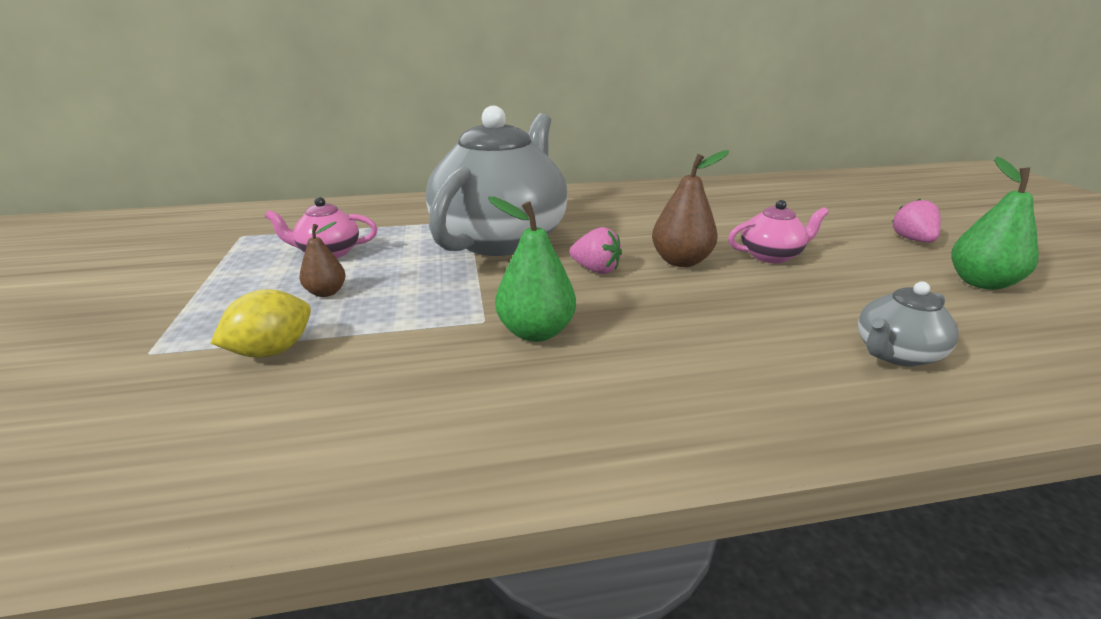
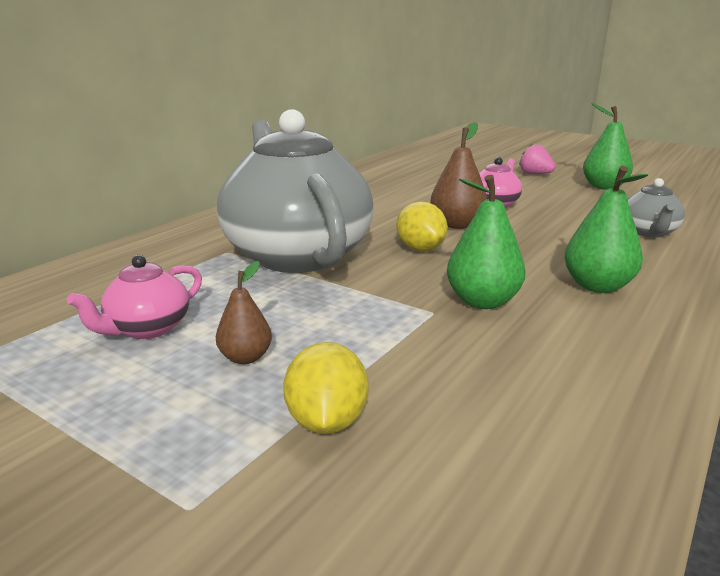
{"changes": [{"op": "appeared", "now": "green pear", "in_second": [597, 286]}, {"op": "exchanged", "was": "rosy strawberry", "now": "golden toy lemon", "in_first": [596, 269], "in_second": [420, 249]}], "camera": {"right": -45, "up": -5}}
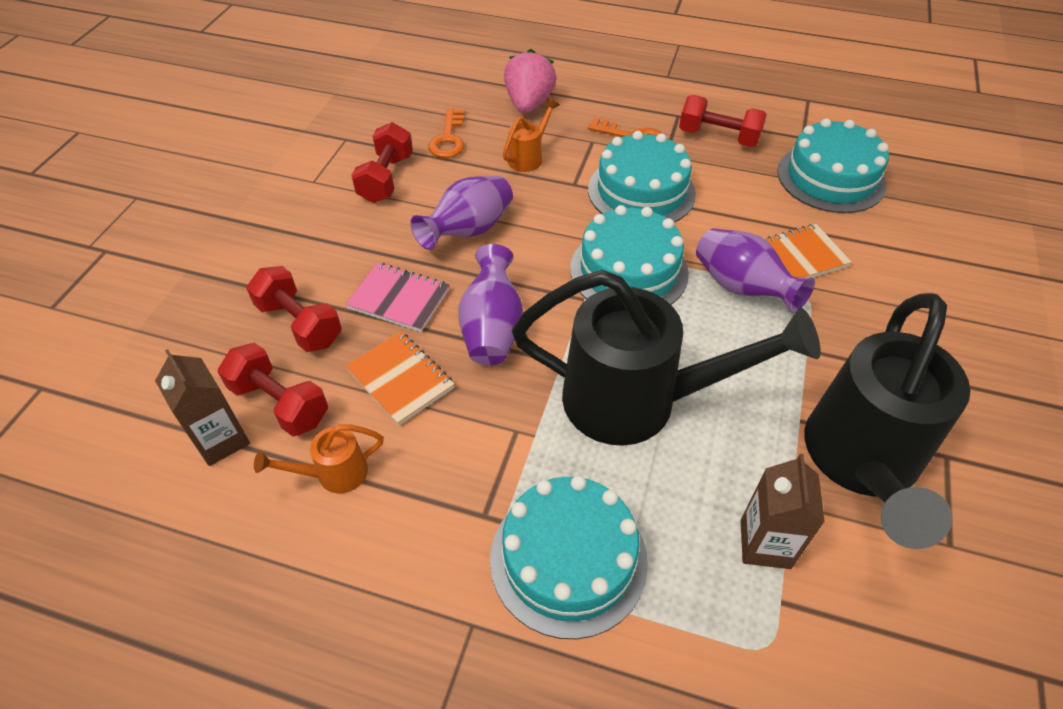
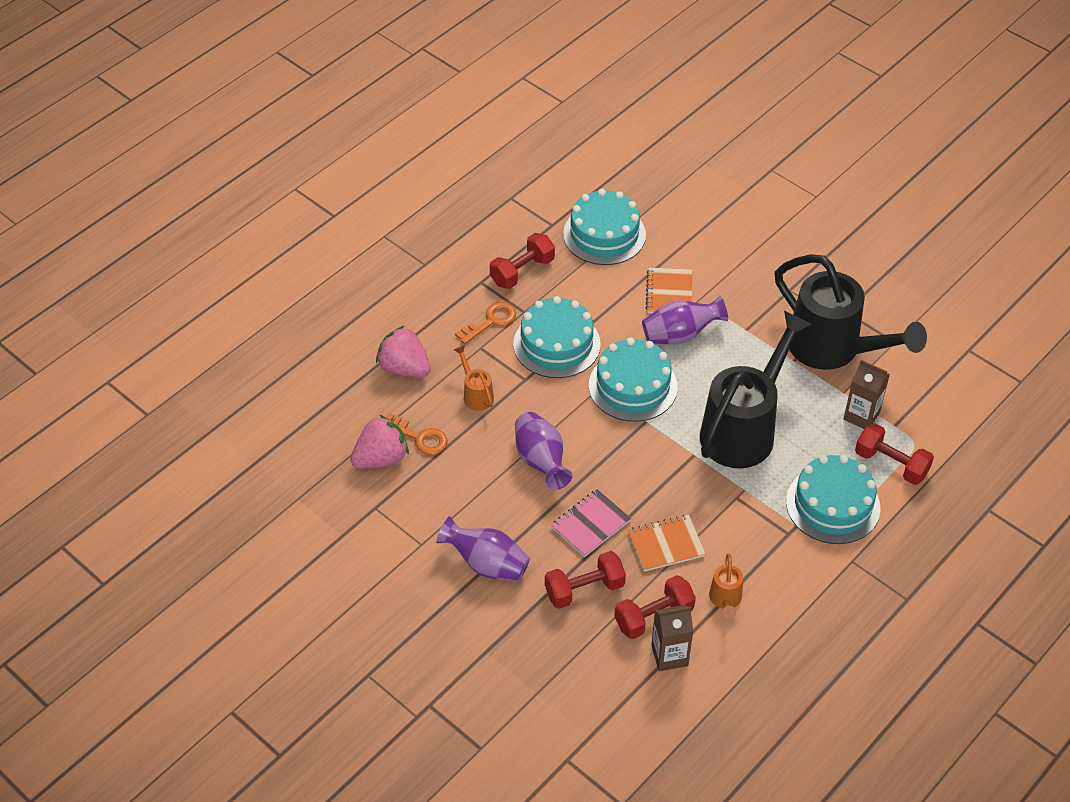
{"changes": [{"op": "appeared", "now": "rosy strawberry", "in_second": [381, 458]}, {"op": "relocated", "was": "scarlet dumbbell", "in_first": [386, 178], "in_second": [891, 464]}, {"op": "relocated", "was": "violet vase", "in_first": [492, 328], "in_second": [486, 564]}], "camera": {"right": -65, "up": 0}}
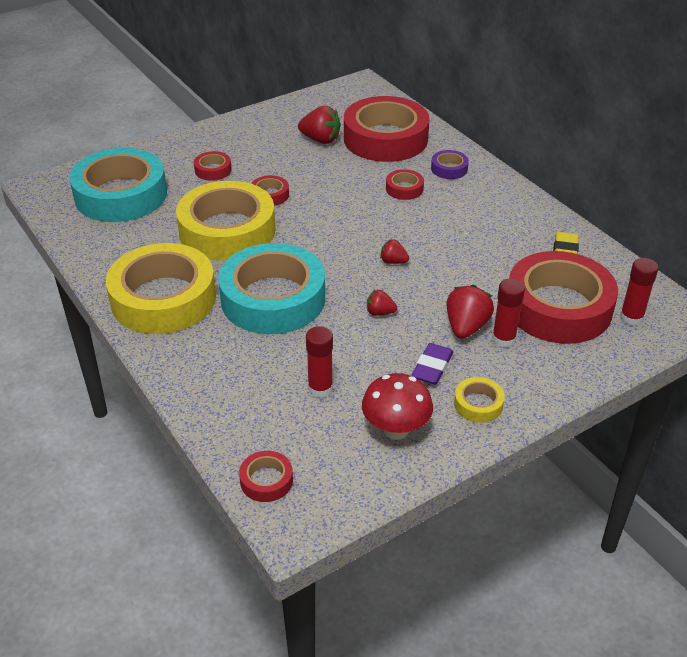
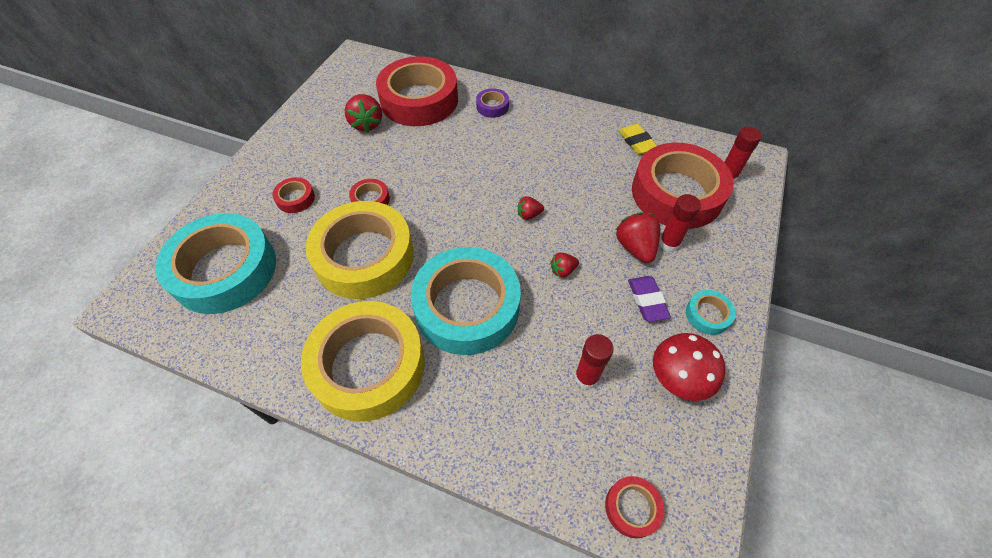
{"changes": [{"op": "missing", "was": "scarlet roll of tape", "in_first": [404, 189]}, {"op": "colour", "was": "golden roll of tape", "now": "aqua roll of tape", "in_first": [478, 404], "in_second": [707, 315]}, {"op": "spun", "was": "scarlet strawberry", "in_first": [320, 140], "in_second": [366, 124], "clockwise": 90}], "camera": {"right": -35, "up": 15}}
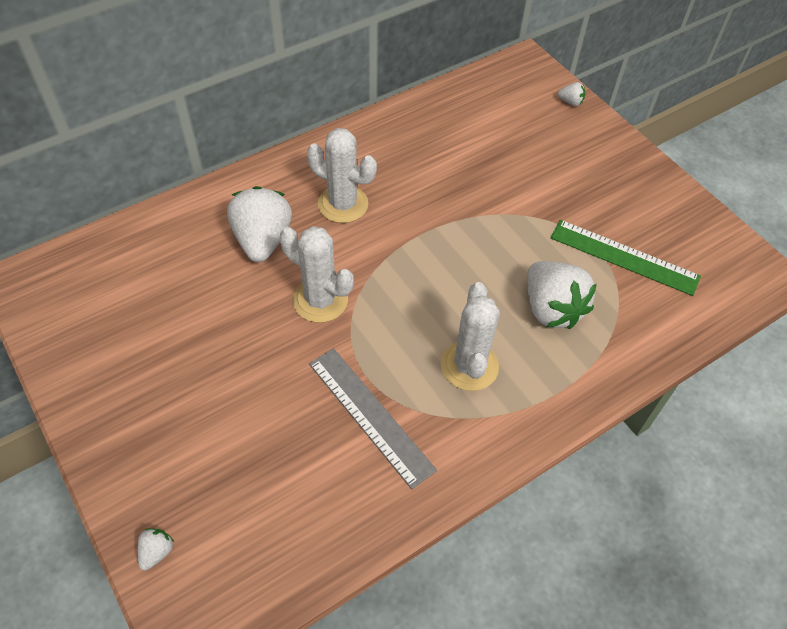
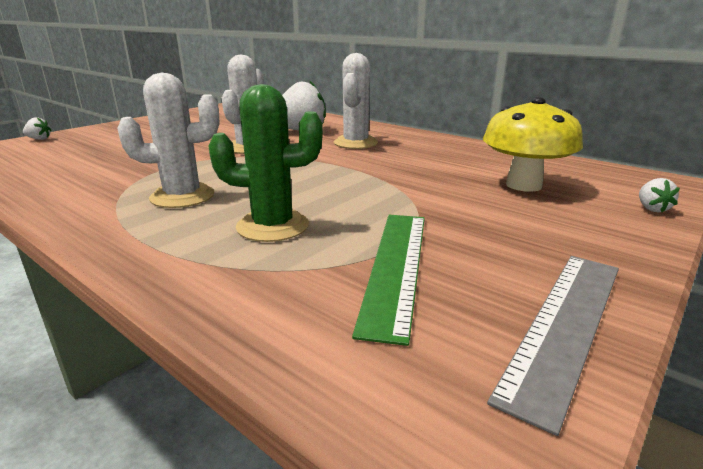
{"changes": [{"op": "appeared", "now": "golden toadstool", "in_second": [523, 185]}, {"op": "relocated", "was": "ash-grey straightedge", "in_first": [370, 415], "in_second": [565, 323]}, {"op": "exchanged", "was": "pure white strawberry", "now": "green cactus", "in_first": [551, 309], "in_second": [272, 226]}], "camera": {"right": 75, "up": -30}}
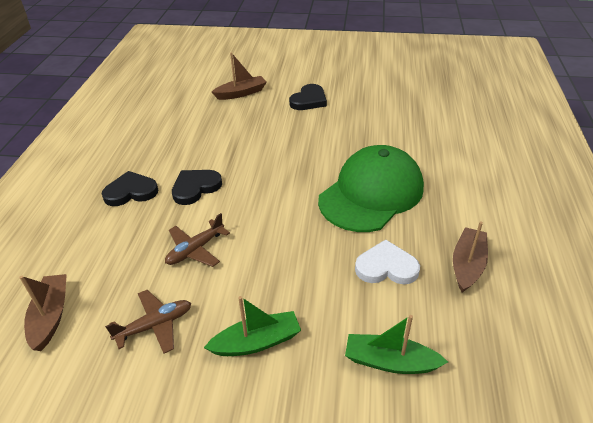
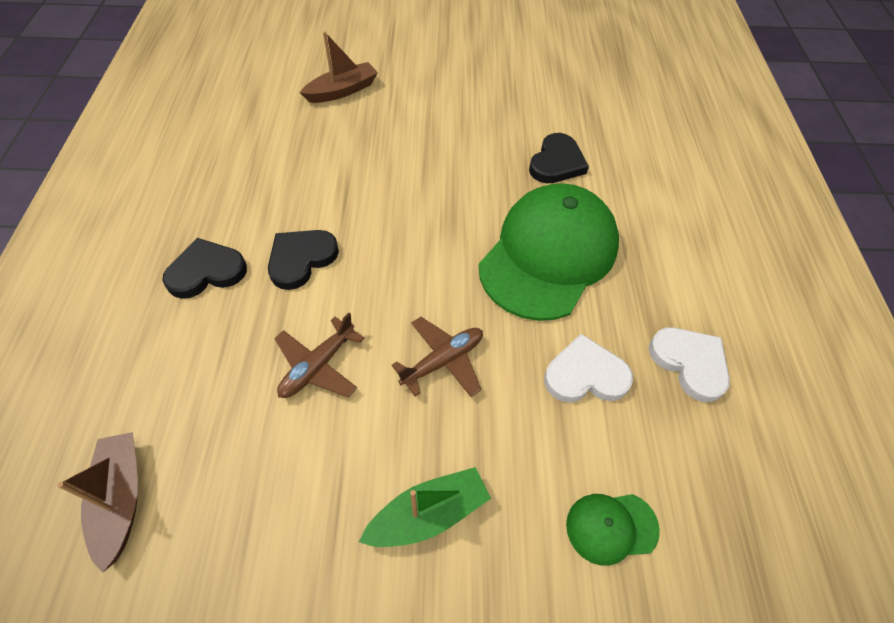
{"changes": [{"op": "relocated", "was": "dark brown aeroplane", "in_first": [155, 325], "in_second": [443, 361]}, {"op": "relocated", "was": "ebony heart", "in_first": [309, 100], "in_second": [556, 163]}, {"op": "exchanged", "was": "green sailboat", "now": "green peaked cap", "in_first": [390, 361], "in_second": [611, 527]}, {"op": "exchanged", "was": "dark brown sailboat", "now": "pure white heart", "in_first": [467, 265], "in_second": [689, 363]}], "camera": {"right": -10, "up": 15}}
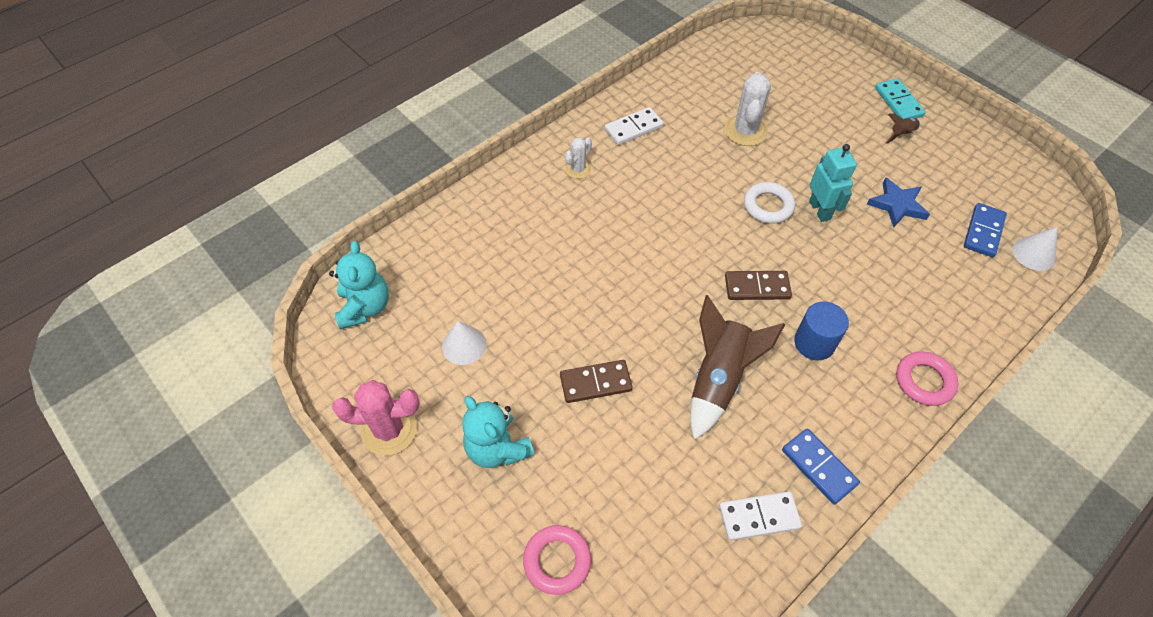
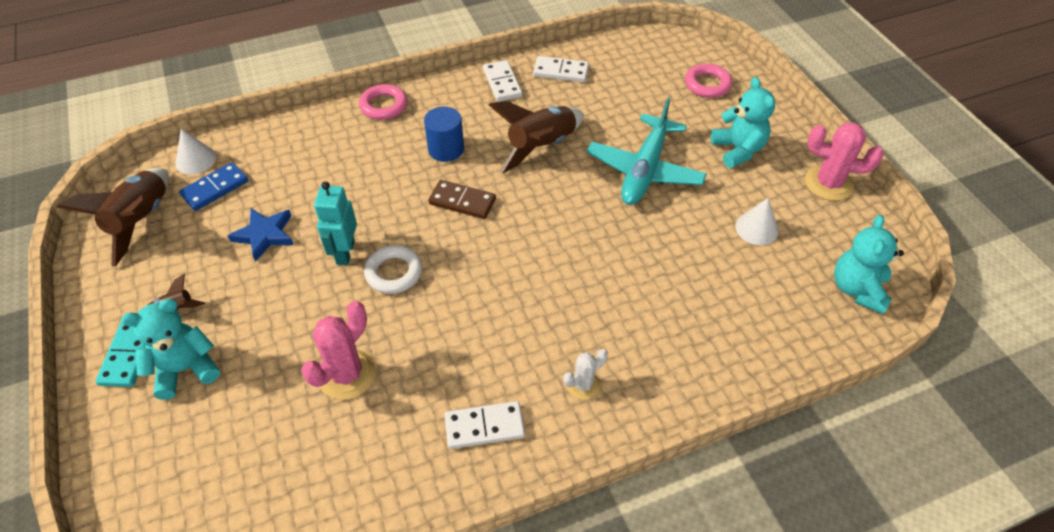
{"changes": [{"op": "appeared", "now": "dark brown rocket", "in_second": [141, 221]}, {"op": "appeared", "now": "aqua stuffed bear", "in_second": [186, 369]}, {"op": "exchanged", "was": "dark brown domino tile", "now": "aqua aeroplane", "in_first": [595, 383], "in_second": [644, 170]}, {"op": "colour", "was": "pure white cactus", "now": "rosy cactus", "in_first": [745, 131], "in_second": [347, 374]}, {"op": "colour", "was": "blue domino tile", "now": "pure white domino tile", "in_first": [819, 467], "in_second": [502, 83]}], "camera": {"right": -160, "up": -5}}
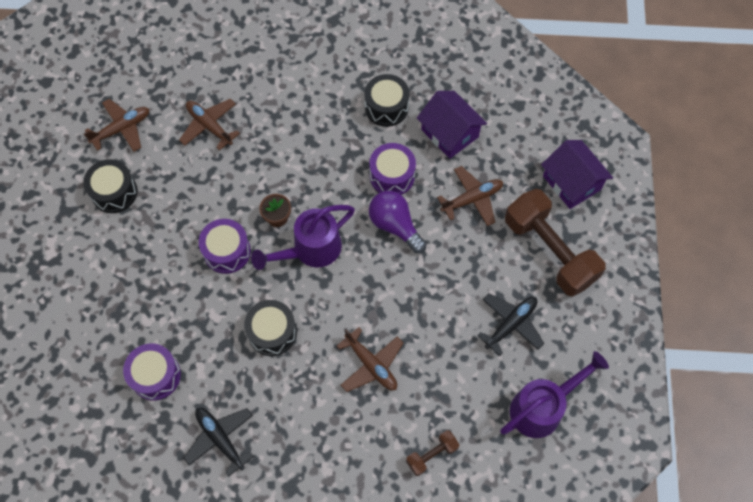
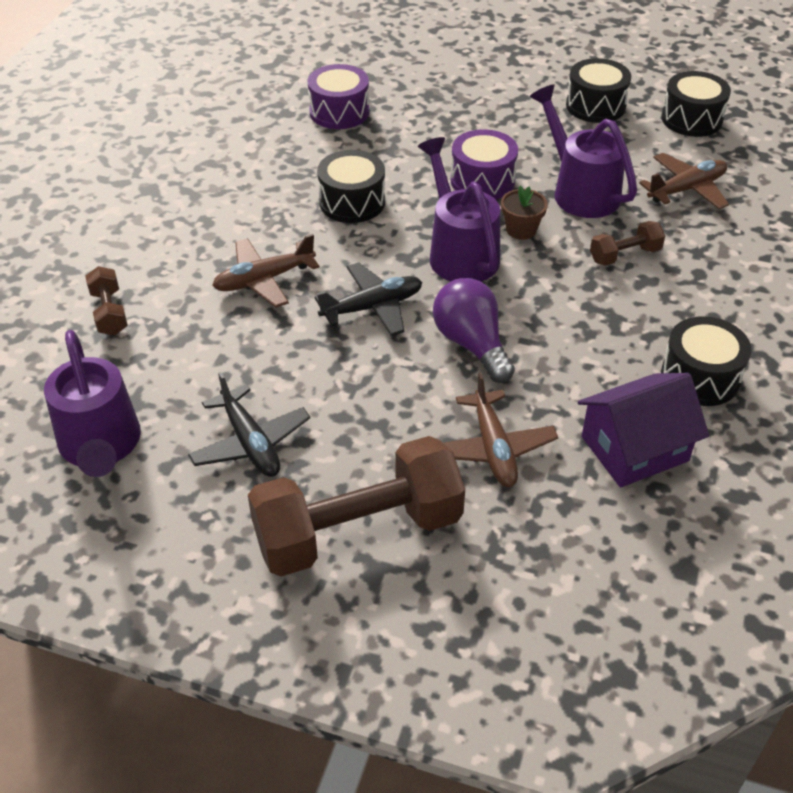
{"changes": [{"op": "missing", "was": "violet toy drum", "in_first": [392, 176]}, {"op": "missing", "was": "violet cottage", "in_first": [571, 183]}, {"op": "appeared", "now": "violet watering pot", "in_second": [580, 191]}, {"op": "appeared", "now": "dark brown dumbbell", "in_second": [625, 255]}, {"op": "relocated", "was": "ebony aeroplane", "in_first": [220, 439], "in_second": [372, 307]}, {"op": "exchanged", "was": "dark brown aeroplane", "now": "ebony toy drum", "in_first": [122, 129], "in_second": [691, 119]}, {"op": "spun", "was": "violet light bulb", "in_first": [395, 225], "in_second": [471, 344], "clockwise": -90}], "camera": {"right": 105, "up": -20}}
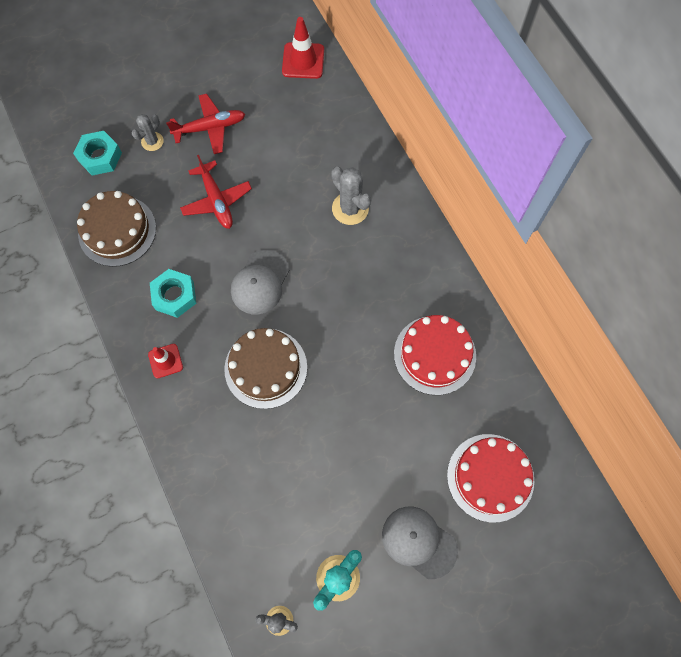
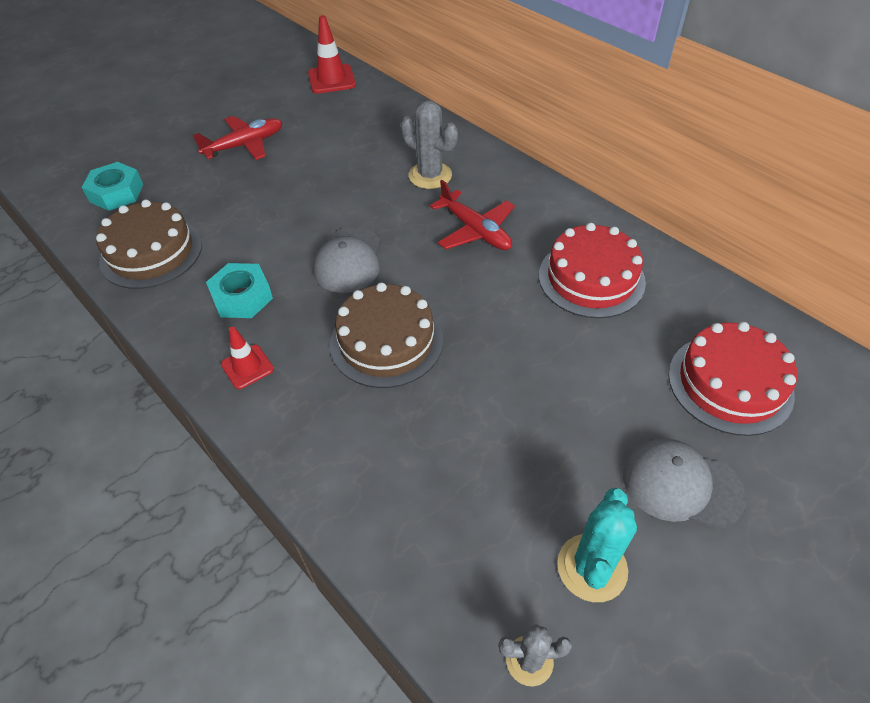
{"changes": [{"op": "missing", "was": "ash-grey cactus", "in_first": [152, 141]}, {"op": "relocated", "was": "scarlet aeroplane", "in_first": [216, 200], "in_second": [475, 230]}], "camera": {"right": -15, "up": -20}}
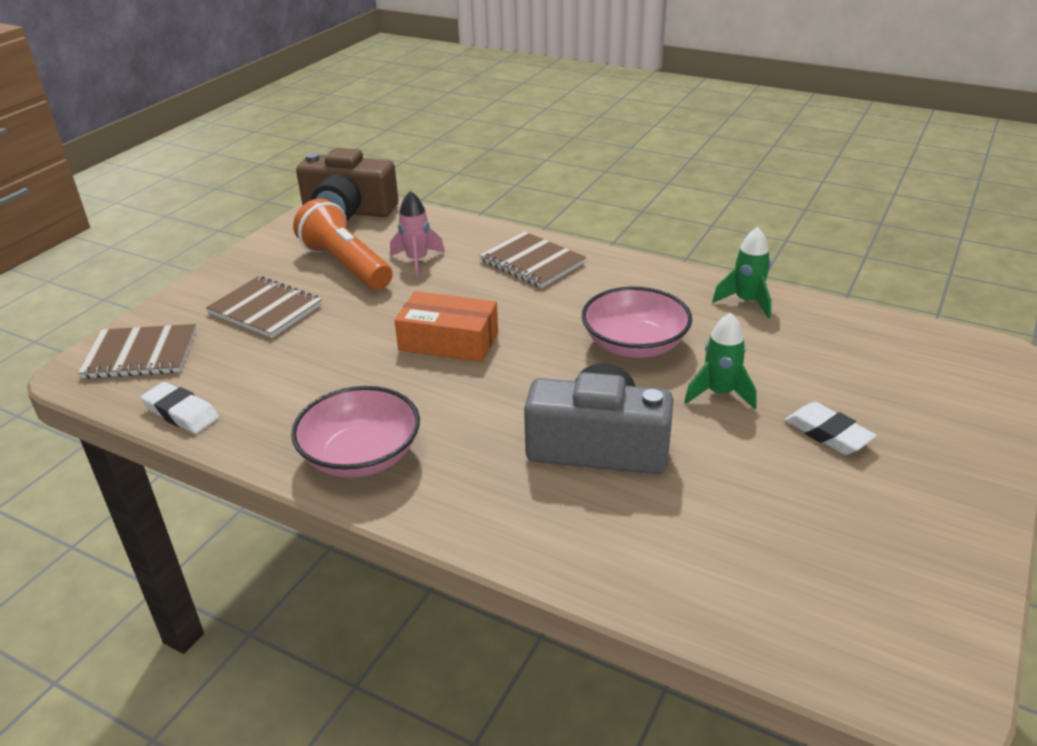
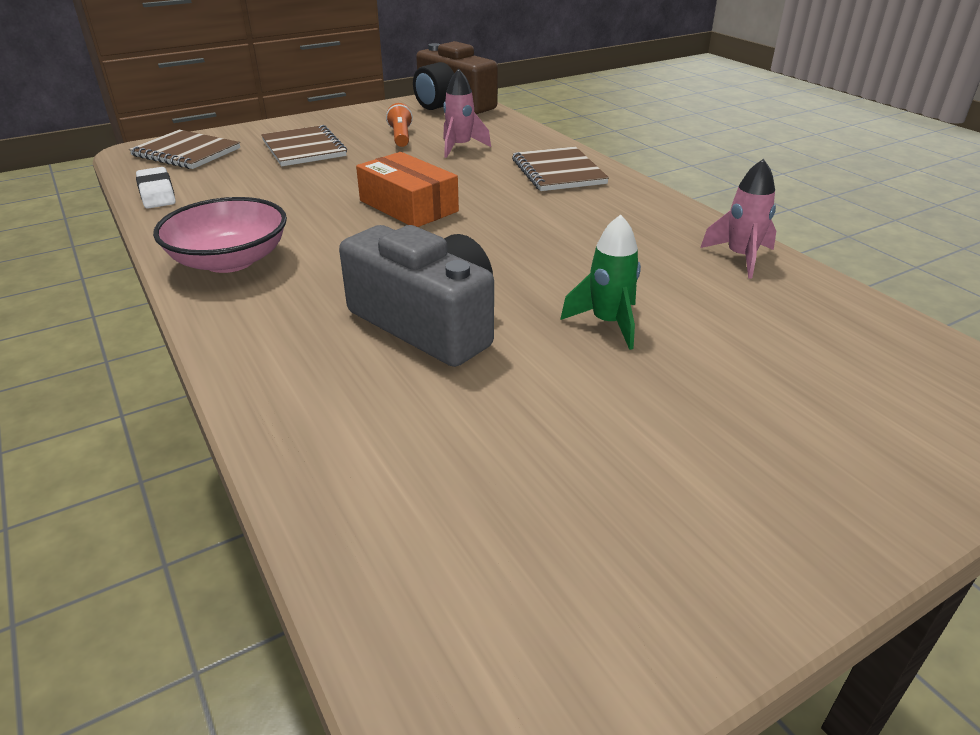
{"changes": [{"op": "missing", "was": "rosy deep dish", "in_first": [634, 345]}, {"op": "missing", "was": "pure white gum eraser", "in_first": [827, 434]}, {"op": "colour", "was": "green rocket", "now": "rosy rocket", "in_first": [746, 302], "in_second": [740, 257]}, {"op": "size", "was": "bright orange pocket torch", "in_first": [346, 265], "in_second": [401, 137], "ratio": 0.52}], "camera": {"right": 30, "up": 0}}
